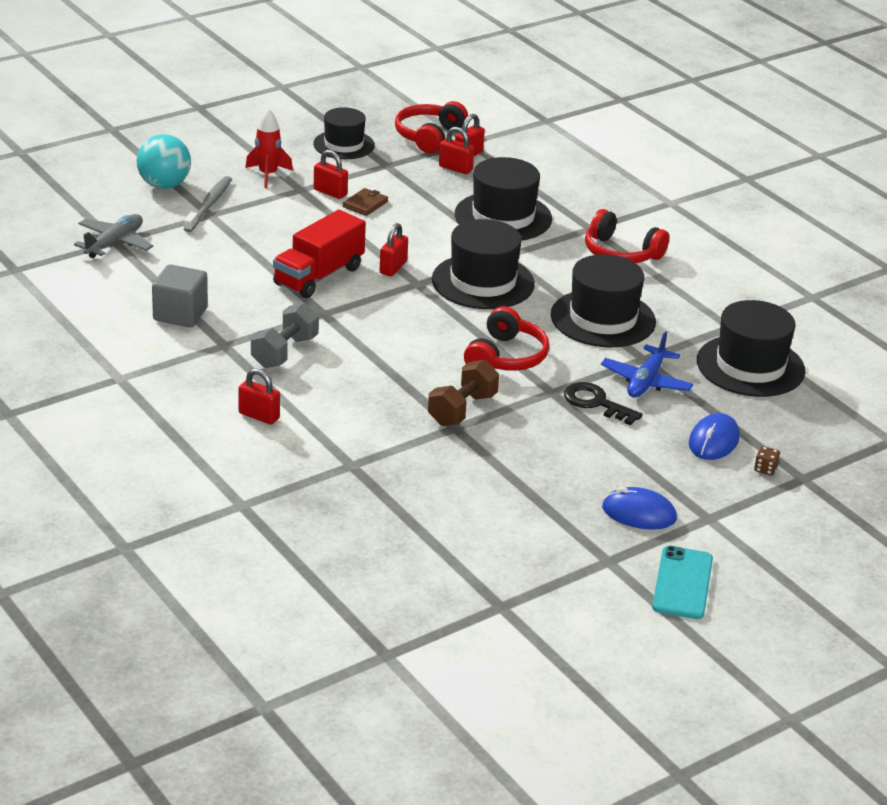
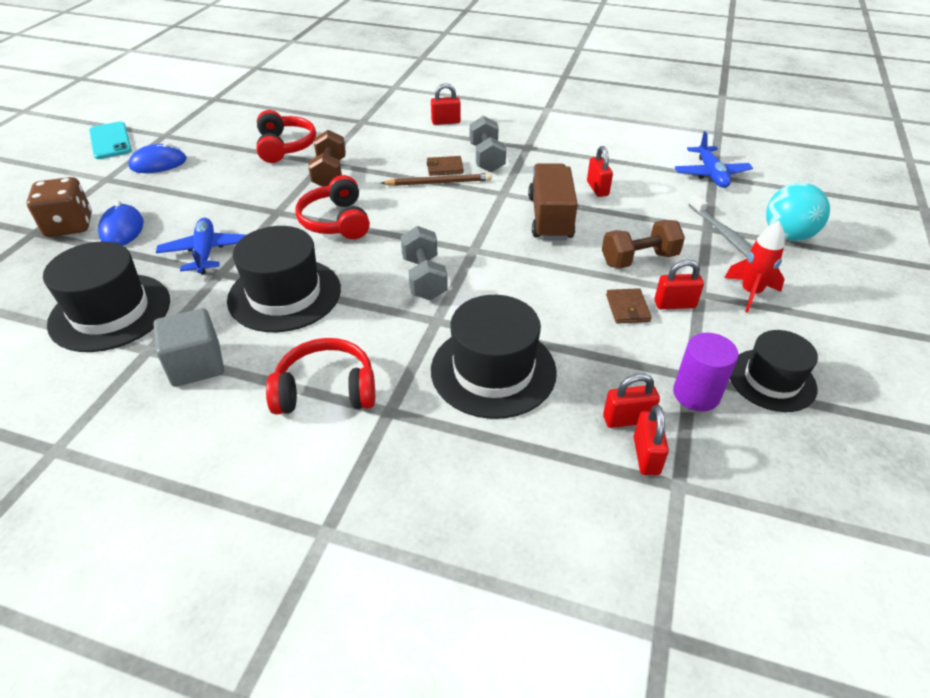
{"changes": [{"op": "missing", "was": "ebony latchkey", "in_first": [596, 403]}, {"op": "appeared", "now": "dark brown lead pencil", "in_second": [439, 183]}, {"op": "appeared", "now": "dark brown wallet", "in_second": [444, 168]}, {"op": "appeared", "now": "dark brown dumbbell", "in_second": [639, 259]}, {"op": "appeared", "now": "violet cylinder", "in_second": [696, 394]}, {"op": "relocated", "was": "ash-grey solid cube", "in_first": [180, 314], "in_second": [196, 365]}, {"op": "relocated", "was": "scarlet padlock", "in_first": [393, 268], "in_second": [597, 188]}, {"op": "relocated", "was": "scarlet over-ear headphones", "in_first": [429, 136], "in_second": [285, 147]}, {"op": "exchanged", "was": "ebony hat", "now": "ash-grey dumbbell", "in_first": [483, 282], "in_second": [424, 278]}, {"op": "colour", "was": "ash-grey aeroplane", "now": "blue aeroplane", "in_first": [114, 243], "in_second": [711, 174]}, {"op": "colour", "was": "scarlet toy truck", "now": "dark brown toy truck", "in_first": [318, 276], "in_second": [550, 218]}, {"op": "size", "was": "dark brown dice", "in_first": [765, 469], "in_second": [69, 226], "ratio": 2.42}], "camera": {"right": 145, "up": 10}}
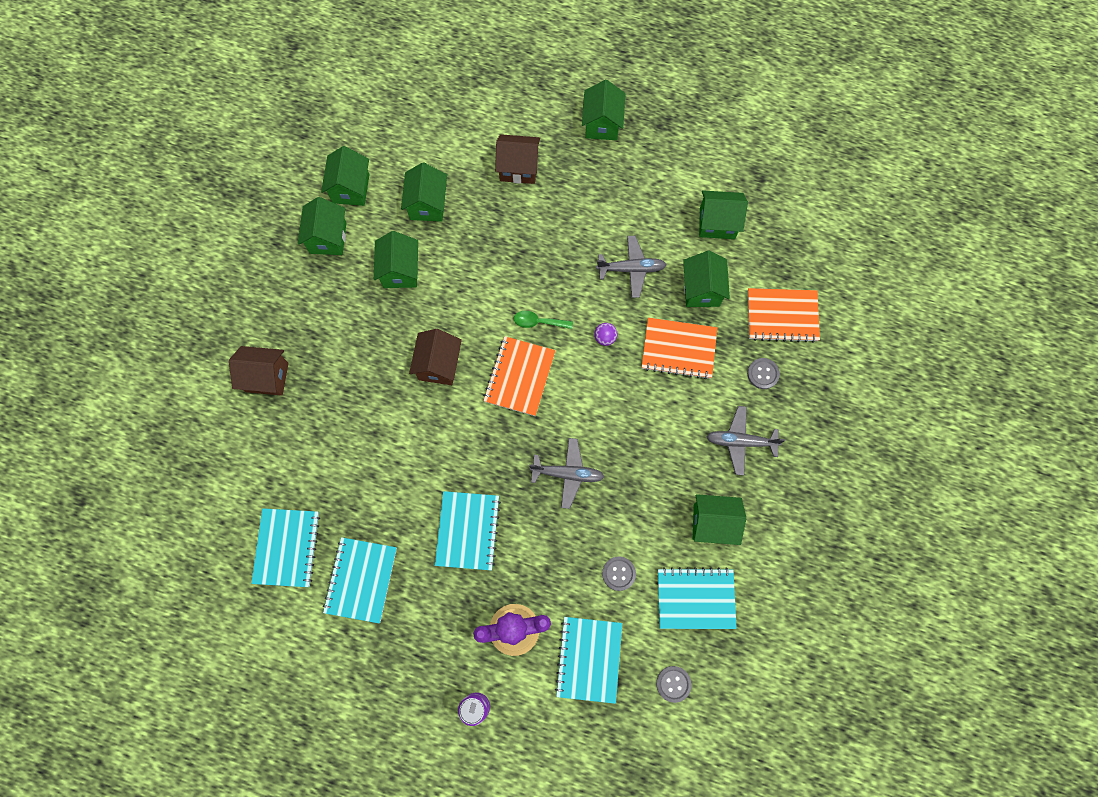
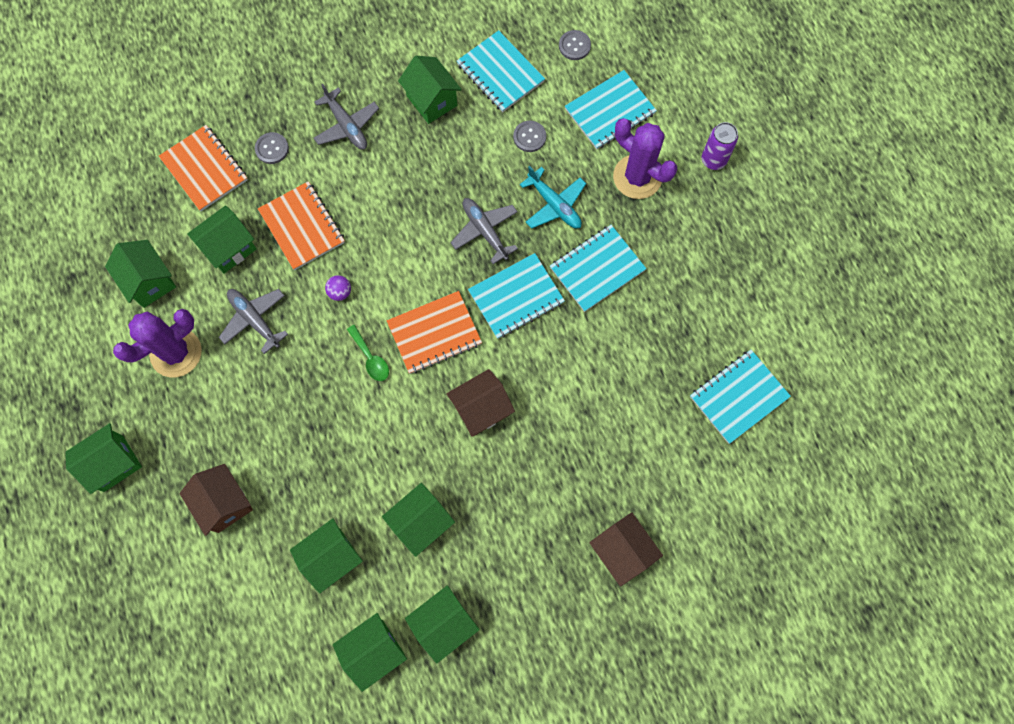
{"changes": [{"op": "appeared", "now": "violet cactus", "in_second": [176, 353]}, {"op": "appeared", "now": "aqua aeroplane", "in_second": [554, 205]}, {"op": "relocated", "was": "aqua notebook", "in_first": [361, 580], "in_second": [516, 297]}], "camera": {"right": -130, "up": 0}}
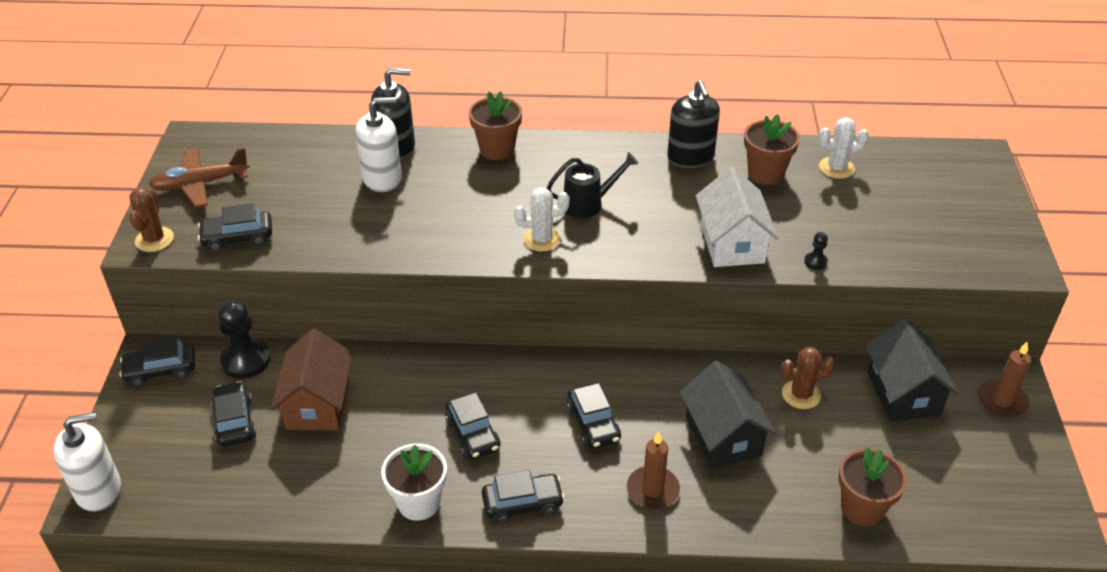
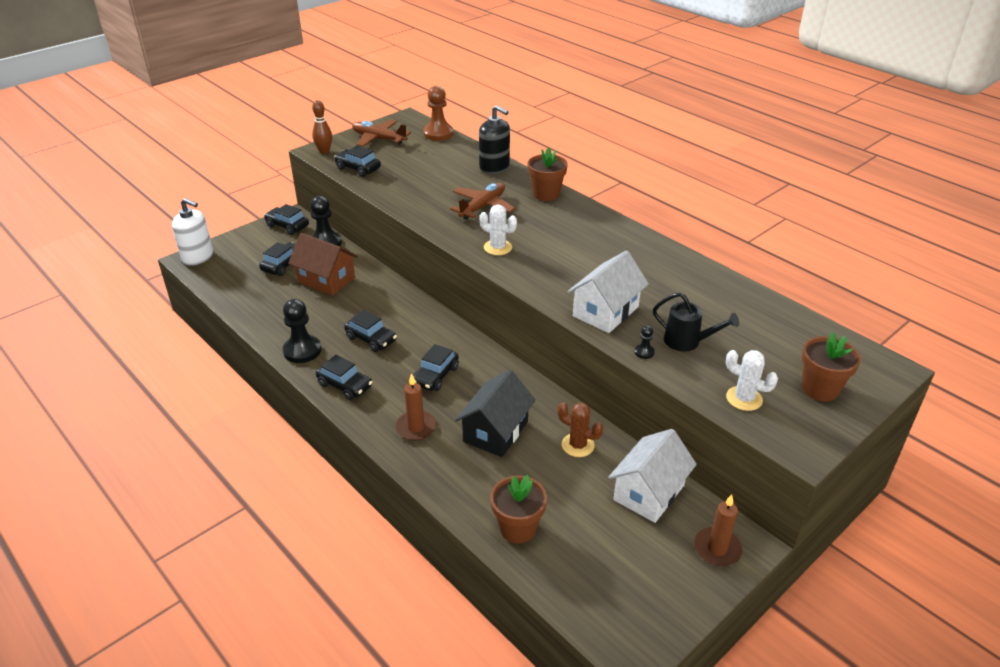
{"changes": [{"op": "missing", "was": "pure white pump bottle", "in_first": [382, 178]}, {"op": "missing", "was": "ebony pump bottle", "in_first": [690, 157]}, {"op": "appeared", "now": "dark brown chess pawn", "in_second": [438, 133]}, {"op": "appeared", "now": "dark brown aeroplane", "in_second": [483, 207]}, {"op": "relocated", "was": "ebony watering pot", "in_first": [588, 204], "in_second": [687, 342]}, {"op": "relocated", "was": "dark brown flower pot", "in_first": [765, 173], "in_second": [820, 389]}, {"op": "relocated", "was": "pure white cactus", "in_first": [836, 168], "in_second": [744, 398]}, {"op": "exchanged", "was": "dark brown cactus", "now": "dark brown tenpin", "in_first": [154, 239], "in_second": [324, 151]}, {"op": "exchanged", "was": "pure white flower pot", "now": "ebony chess pawn", "in_first": [419, 503], "in_second": [302, 350]}, {"op": "colour", "was": "ebony cottage", "now": "pure white cottage", "in_first": [903, 393], "in_second": [649, 492]}, {"op": "spun", "was": "dark brown cottage", "in_first": [318, 404], "in_second": [326, 280], "clockwise": 75}, {"op": "spun", "was": "ebony automobile", "in_first": [473, 434], "in_second": [371, 339], "clockwise": -75}], "camera": {"right": 45, "up": -5}}
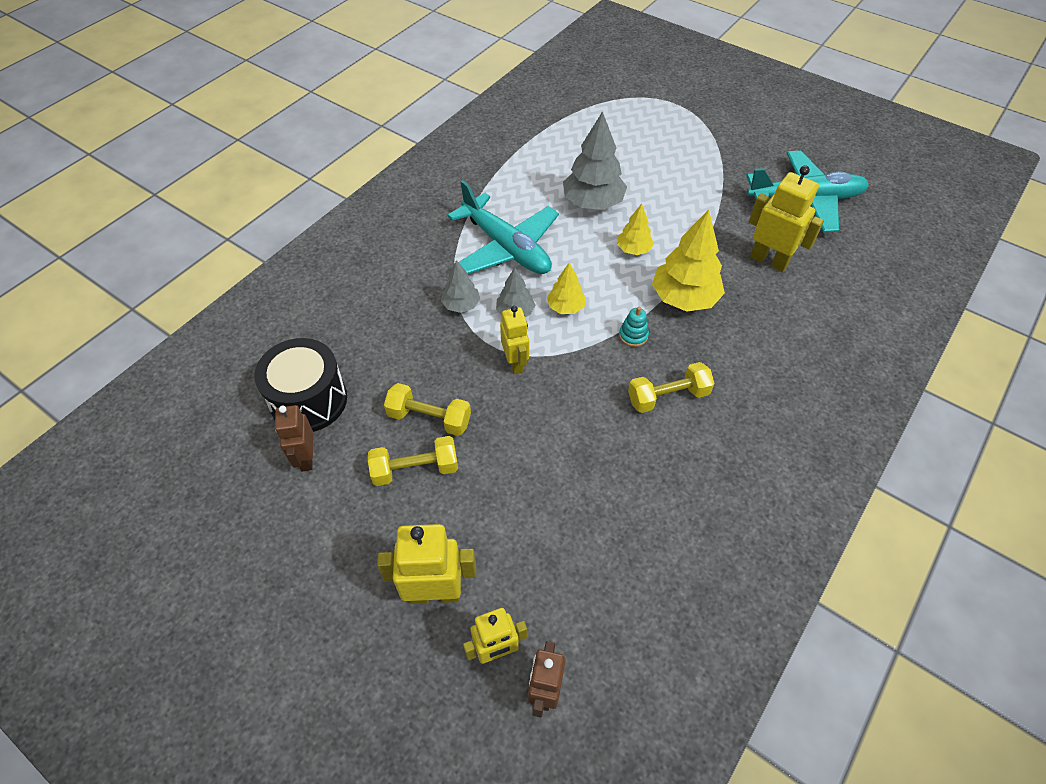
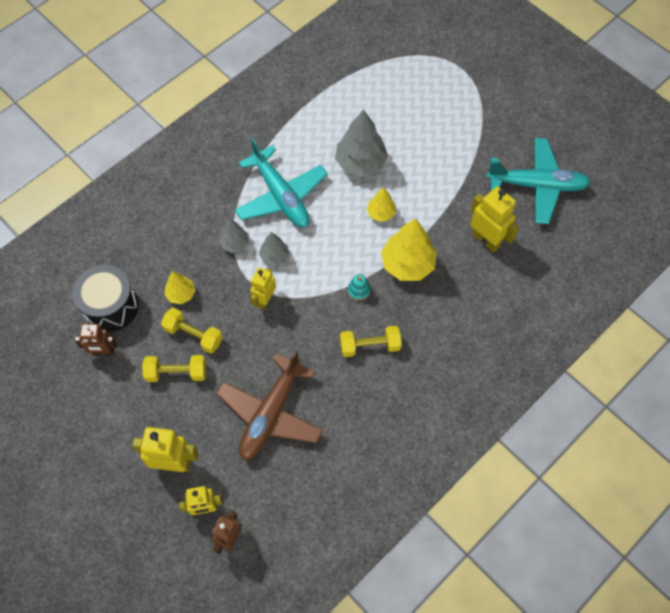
{"changes": [{"op": "appeared", "now": "dark brown aeroplane", "in_second": [271, 413]}, {"op": "relocated", "was": "golden fir tree", "in_first": [566, 307], "in_second": [181, 294]}, {"op": "spun", "was": "dark brown robot figure", "in_first": [306, 458], "in_second": [103, 352], "clockwise": -90}, {"op": "spun", "was": "golden robot figure", "in_first": [515, 363], "in_second": [265, 300], "clockwise": -150}], "camera": {"right": 10, "up": 10}}
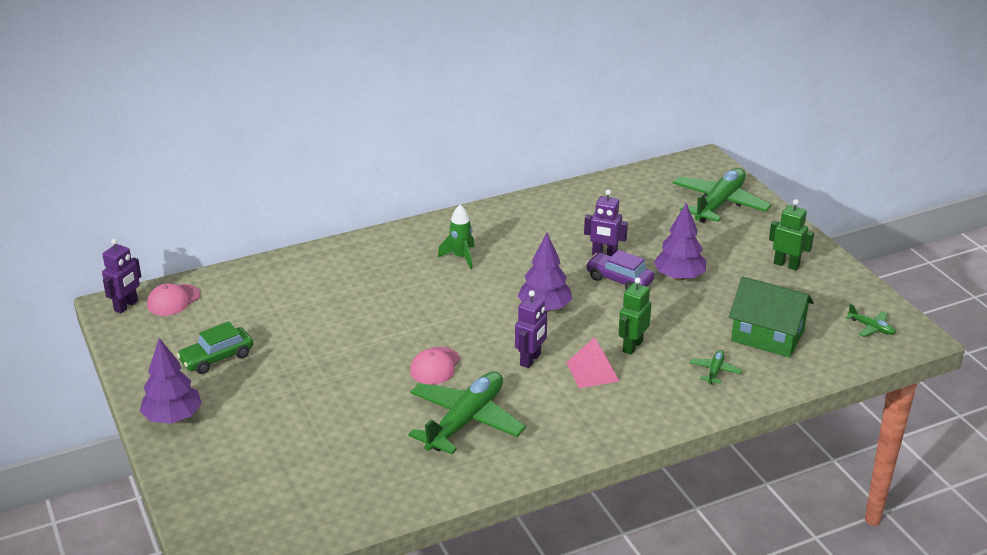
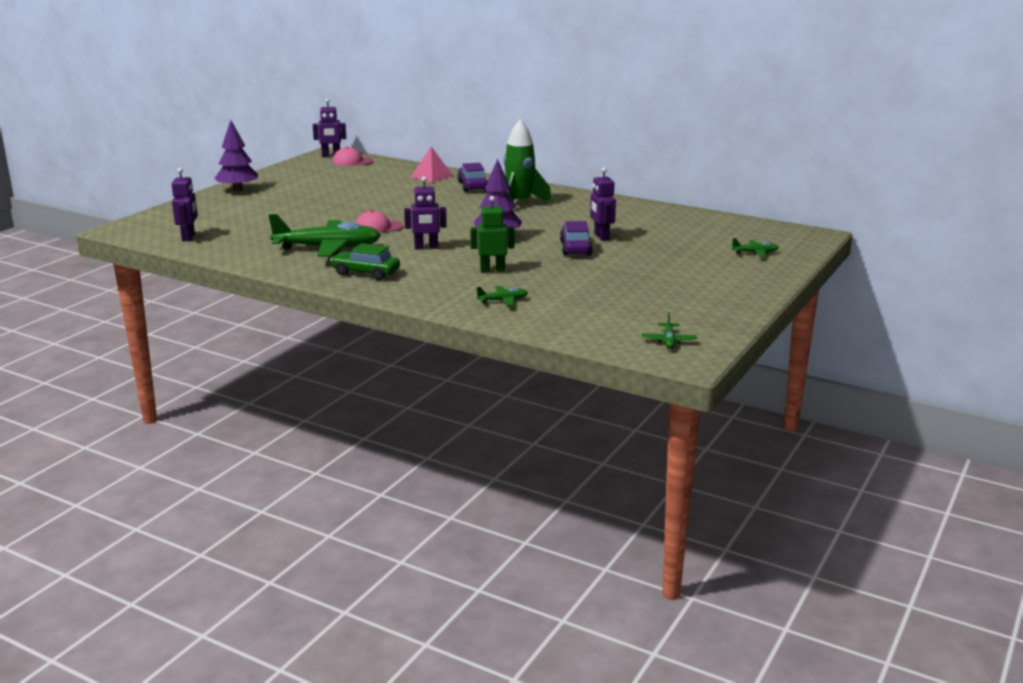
{"changes": [{"op": "missing", "was": "violet fir tree", "in_first": [679, 277]}, {"op": "missing", "was": "green cottage", "in_first": [767, 336]}, {"op": "missing", "was": "green robot figure", "in_first": [786, 265]}, {"op": "appeared", "now": "violet robot figure", "in_second": [189, 237]}, {"op": "appeared", "now": "violet automobile", "in_second": [472, 186]}, {"op": "relocated", "was": "green automobile", "in_first": [217, 358], "in_second": [366, 273]}, {"op": "relocated", "was": "rosy solid pyramid", "in_first": [592, 371], "in_second": [432, 176]}, {"op": "size", "was": "green rocket", "in_first": [460, 257], "in_second": [519, 204], "ratio": 1.59}, {"op": "size", "was": "green aeroplane", "in_first": [719, 204], "in_second": [755, 253], "ratio": 0.43}], "camera": {"right": 55, "up": -10}}
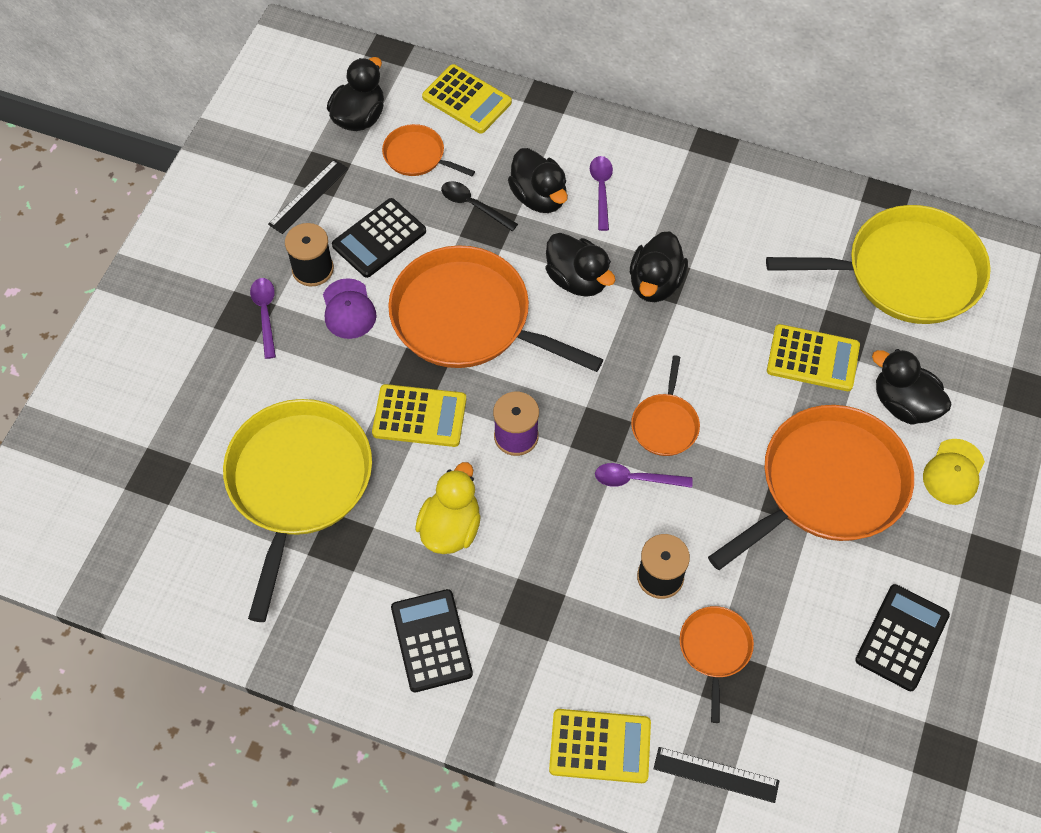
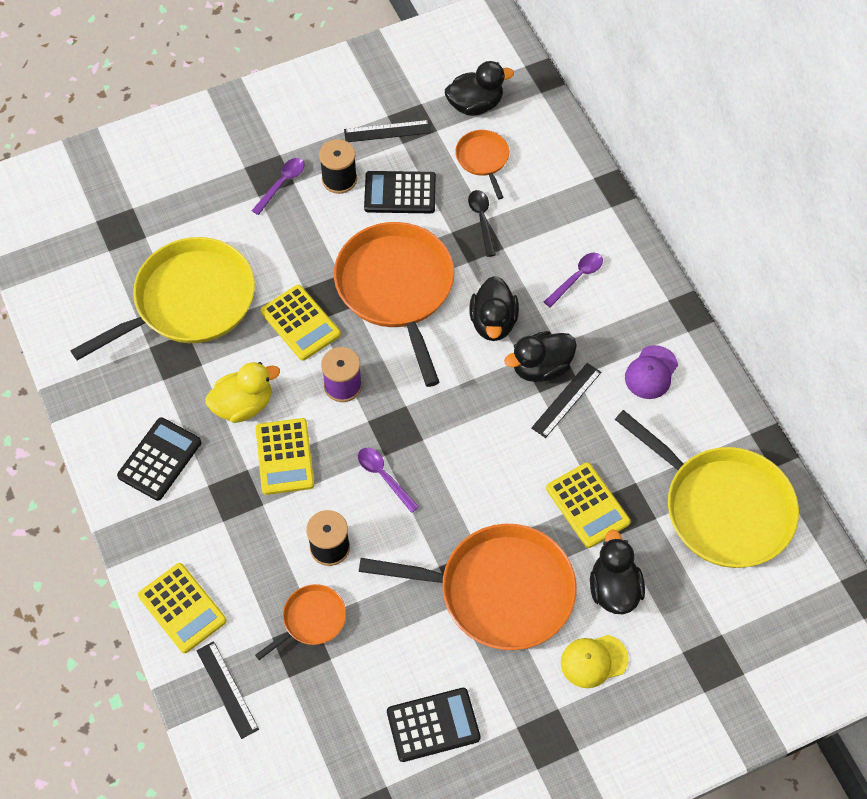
{"changes": [{"op": "missing", "was": "ebony toy duck", "in_first": [539, 197]}, {"op": "missing", "was": "bright orange skillet", "in_first": [665, 424]}, {"op": "appeared", "now": "ebony straightedge", "in_second": [566, 400]}, {"op": "relocated", "was": "violet peaked cap", "in_first": [348, 309], "in_second": [651, 372]}, {"op": "relocated", "was": "golden calculator", "in_first": [466, 100], "in_second": [284, 457]}], "camera": {"right": 45, "up": 0}}
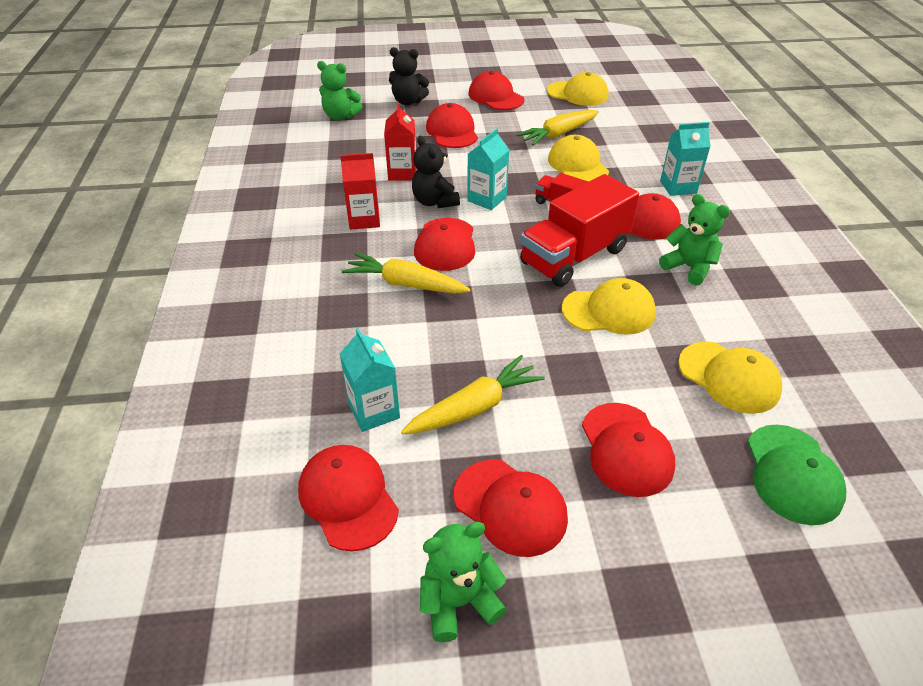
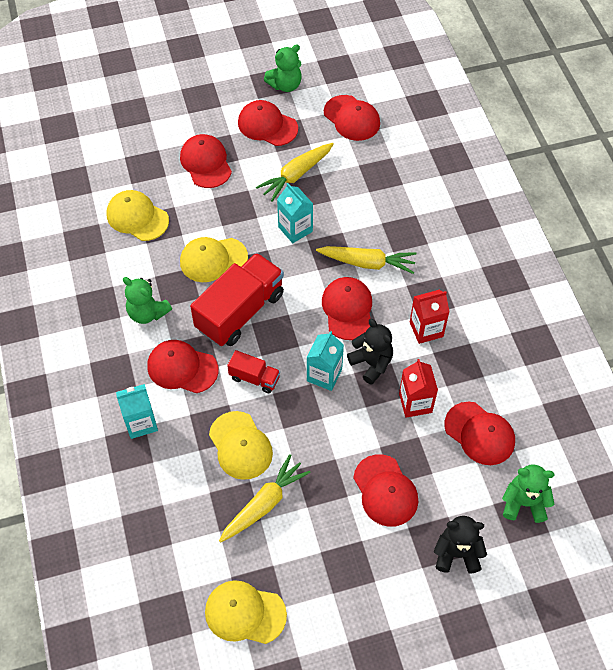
{"changes": [{"op": "missing", "was": "green peaked cap", "in_first": [793, 474]}, {"op": "relocated", "was": "aqua milk carton", "in_first": [374, 411], "in_second": [295, 229]}, {"op": "relocated", "was": "scarlet peaked cap", "in_first": [495, 97], "in_second": [479, 433]}], "camera": {"right": 170, "up": 15}}
